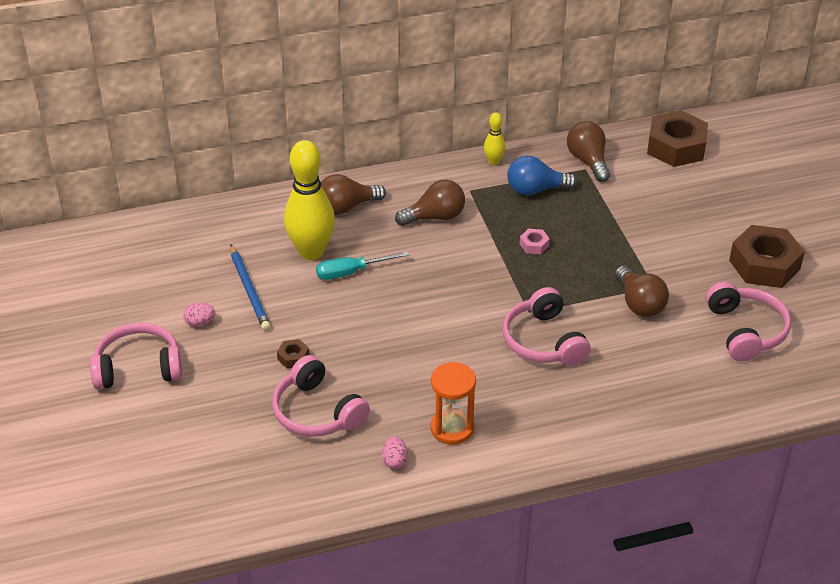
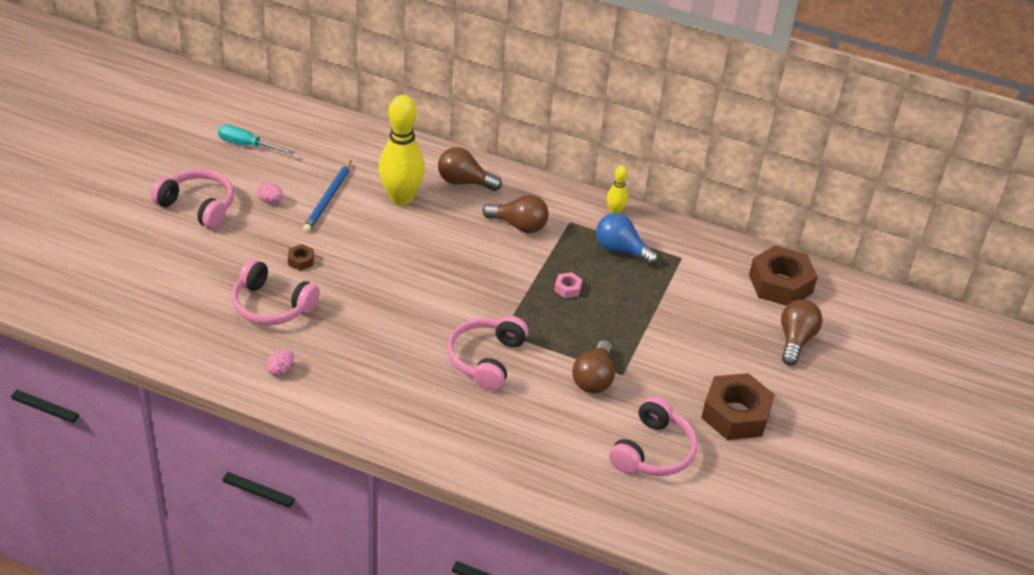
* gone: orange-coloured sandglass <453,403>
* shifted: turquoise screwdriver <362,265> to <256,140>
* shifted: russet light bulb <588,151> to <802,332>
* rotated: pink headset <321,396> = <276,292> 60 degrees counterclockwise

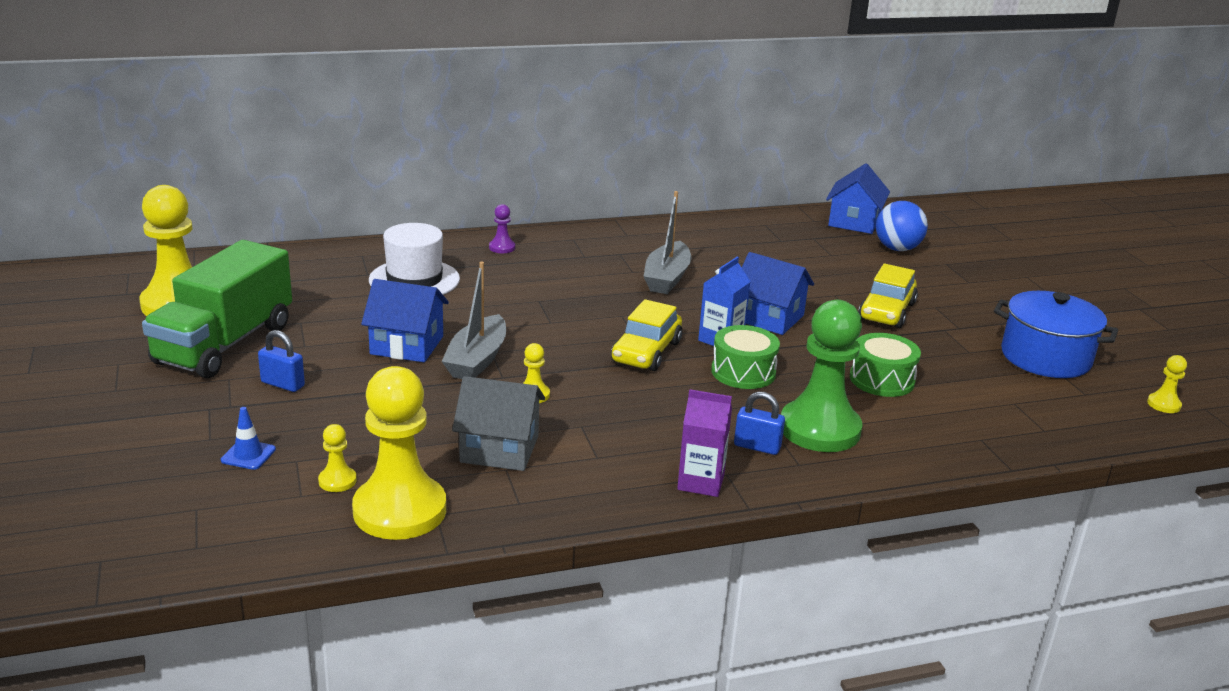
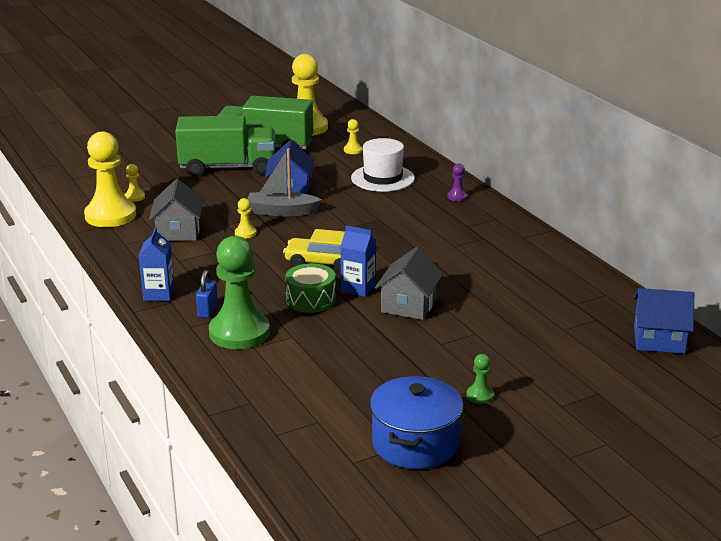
* gone: cobalt safety cone <248,438>
* gone: grey toy boat <667,242>
* gone: green toy drum <885,365>
* gone: bright yellow car <888,296>
* gone: cobalt sphere <902,226>
* new: green game pawn <480,379>
* shifted: bright yellow game pawn <1167,384> to <353,136>
* swapped: cobalt padlock <281,361> to green truck <225,146>
* repainted: purple milk carton <704,443> to cobalt milk carton <156,264>
* repainted: cobalt toy house <778,293> to grey toy house <409,283>

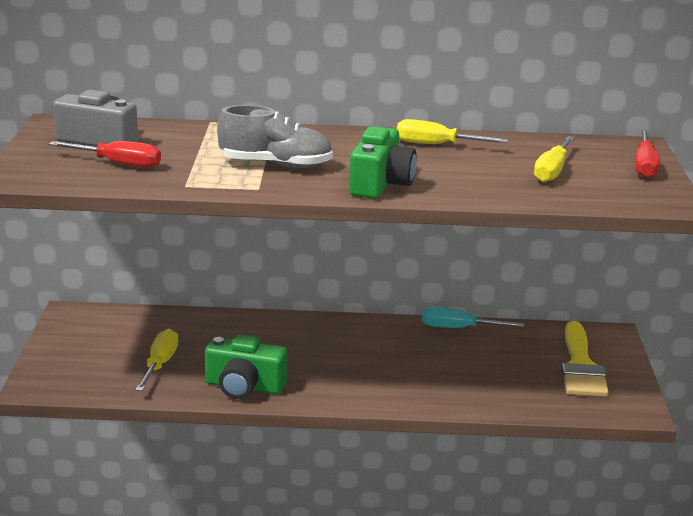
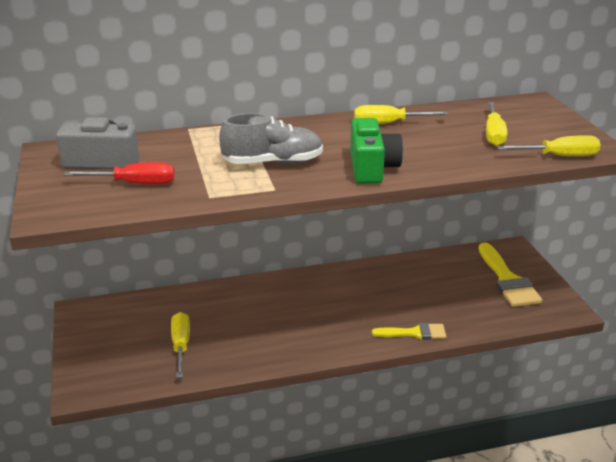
* gone: green camera <246,366>
* gone: turquoise screwdriver <473,317>
* gone: red screwdriver <647,154>
* new: bright yellow paint brush <409,331>
* new: bright yellow screwdriver <549,145>

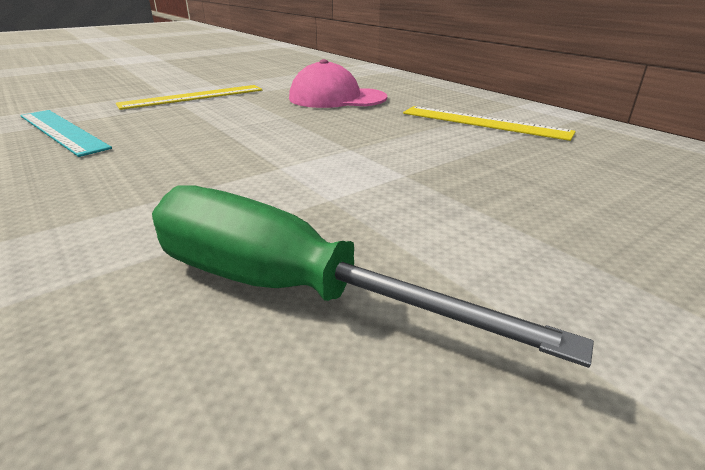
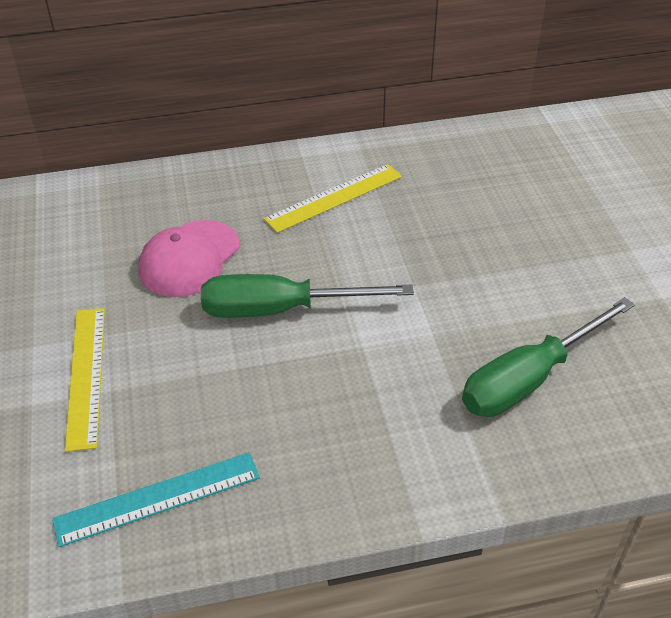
* new: green screwdriver <307,296>

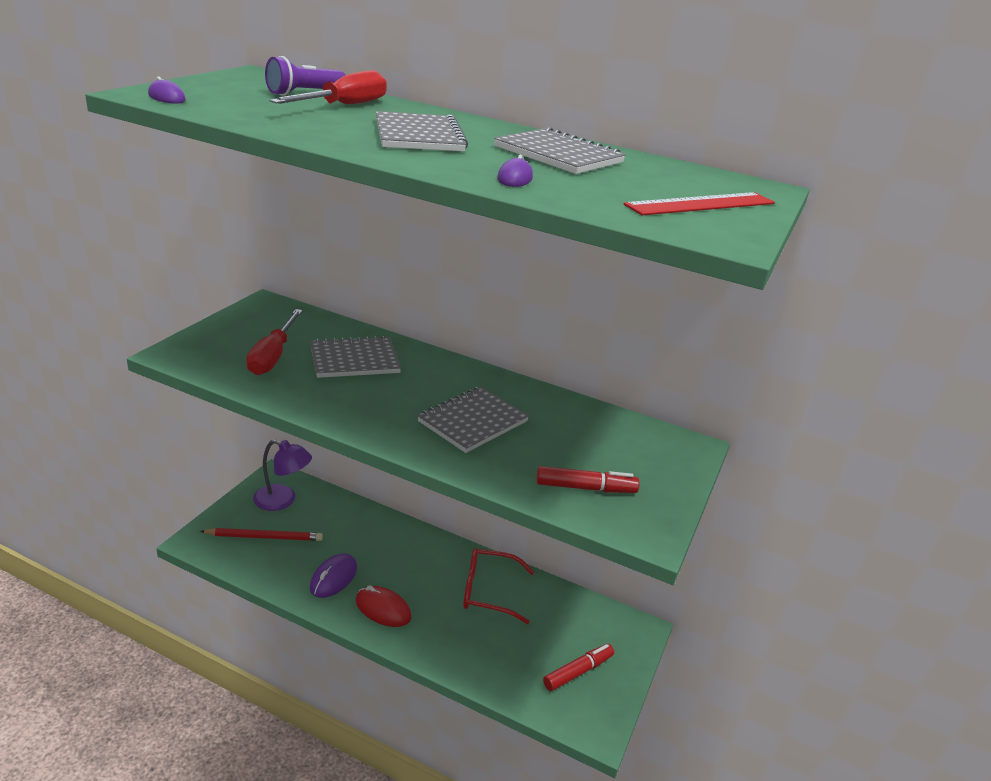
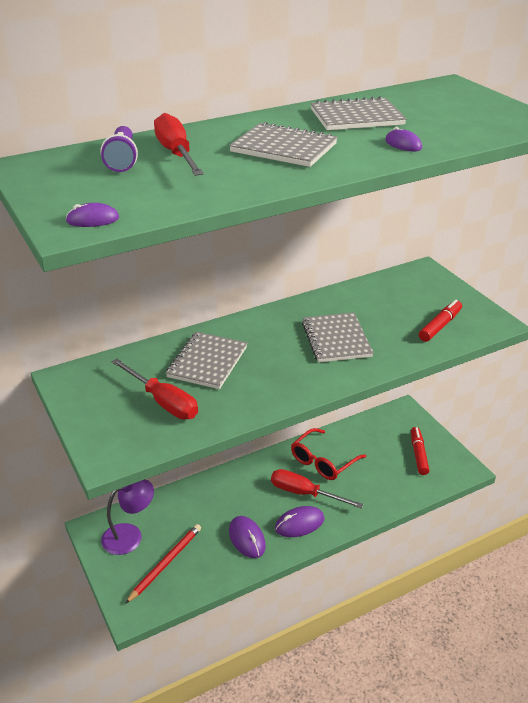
* gone: red straightedge <699,203>
* new: red screwdriver <317,488>
* repainted: red mouse <383,606> to purple mouse <299,521>

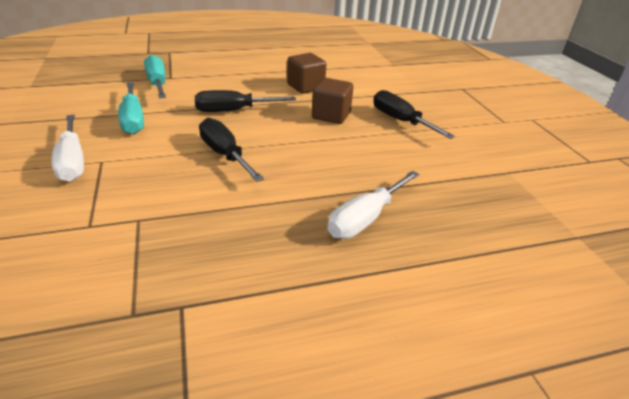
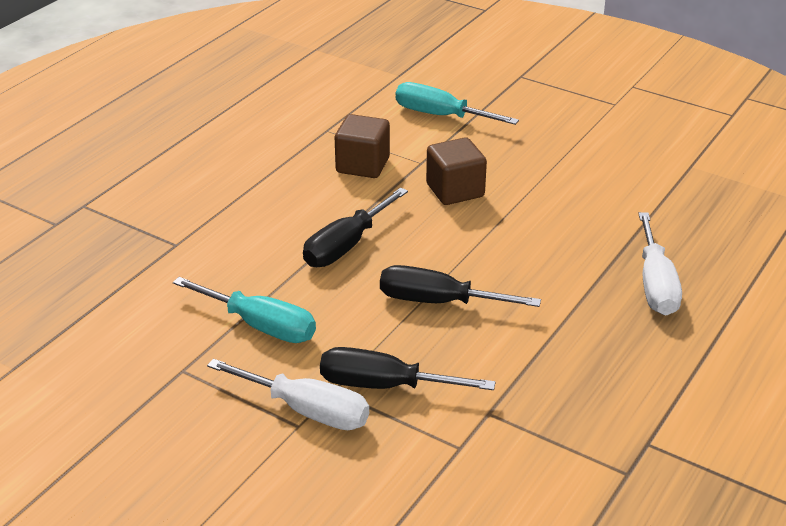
* shifted: turquoise screwdriver <155,76> to <457,103>
* shifted: jet-black screwdriver <414,114> to <407,368>

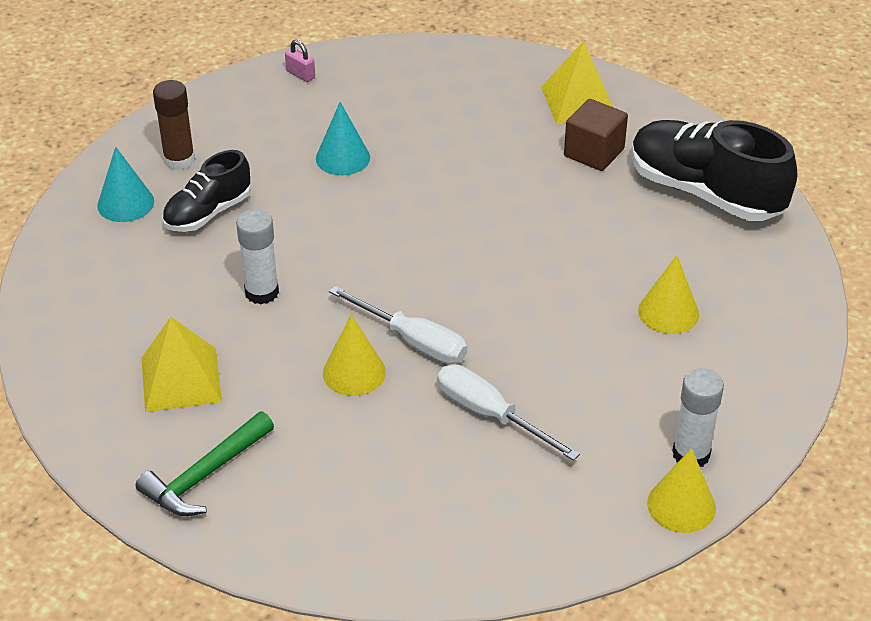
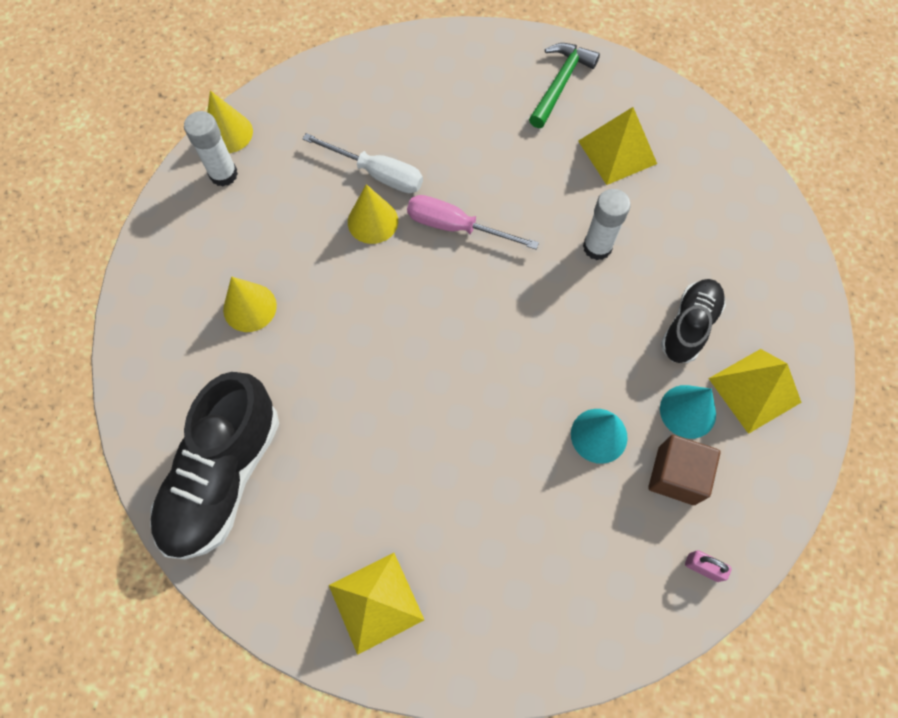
* shifted: turquoise solid cone <125,184> to <688,412>
* shifted: bright yellow solid cone <354,355> to <373,214>
* shifted: russet solid cube <596,135> to <684,470>
* swapped: russet stick of glue <174,125> to bright yellow solid pyramid <755,391>
* repainted: snow-white screwdriver <398,325> to pink screwdriver <473,222>
* rotated: jet-black sneaker <714,170> = <214,465> 90 degrees clockwise

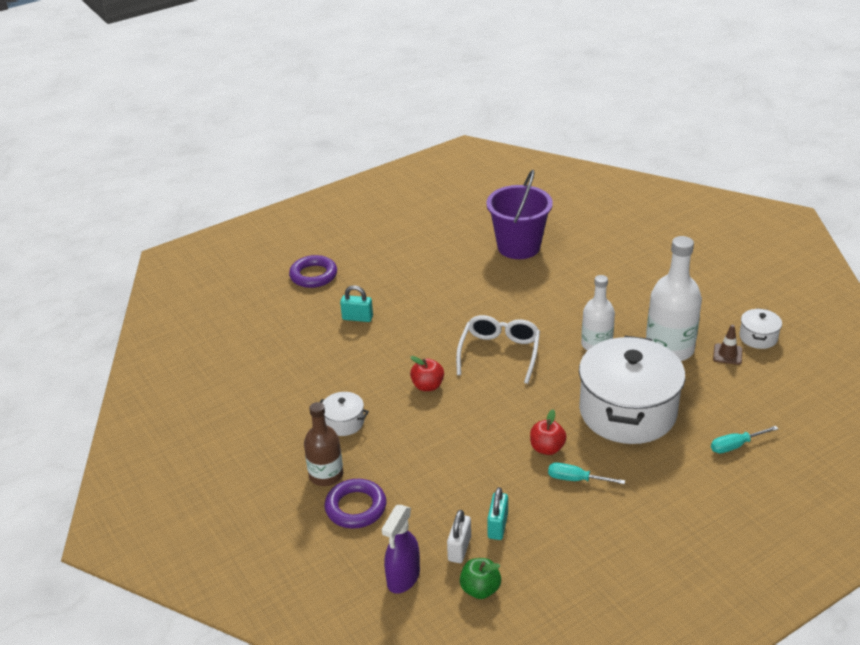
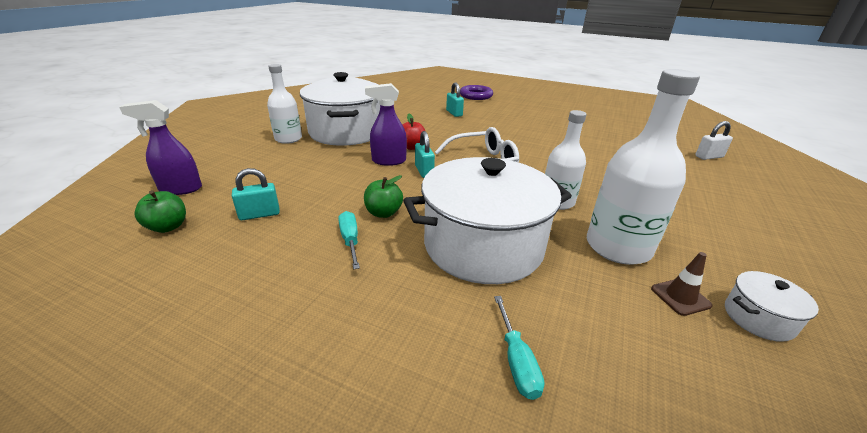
* gone: purple ring <355,504>
* gone: purple pail <519,214>
* new: purple spray cleaner <386,124>
* new: turquoise padlock <425,154>
* shifted: snow-white padlock <459,536> to <714,140>
* repainted: russet bottle <323,444> to snow-white bottle <284,104>
* repainted: red apple <548,432> to green apple <383,196>
* rotated: turquoise screwdriver <744,439> = <519,348> 135 degrees counterclockwise
* scaled: snow-white pot <344,414> = <340,109> x2.40

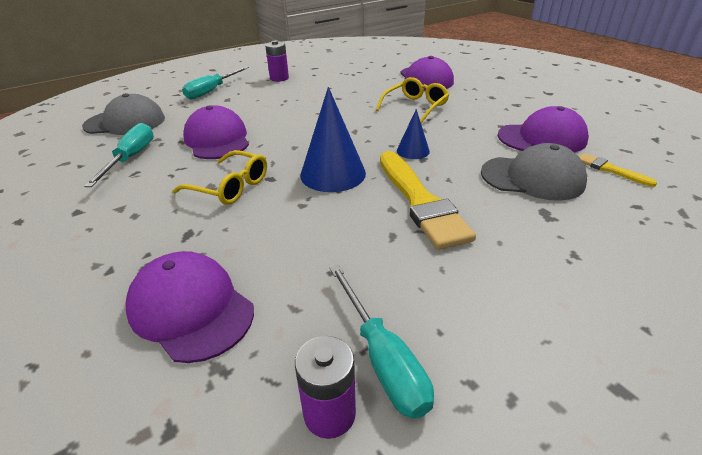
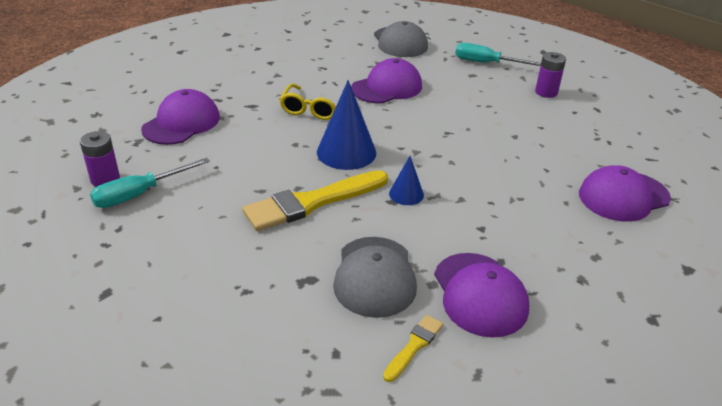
* gone: turquoise screwdriver <119,155>
* gone: bright yellow glasses <412,100>

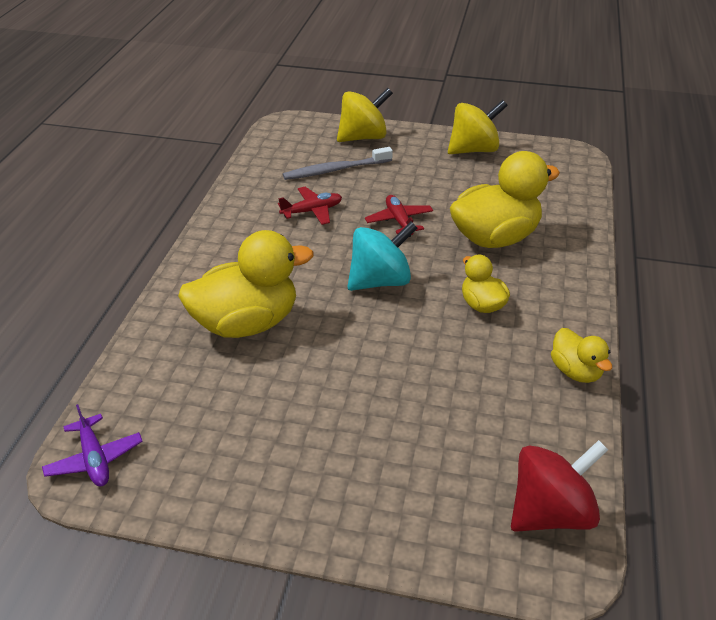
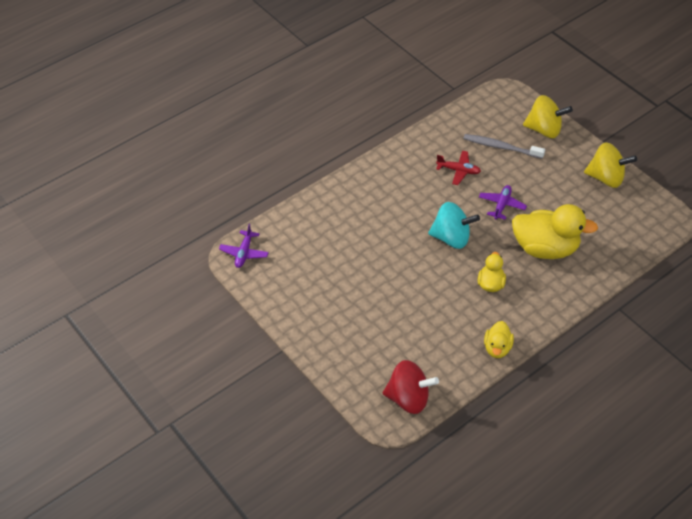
* gone: bright yellow rubber duck <246,284>
* repainted: red plane <399,216> to purple plane <503,202>

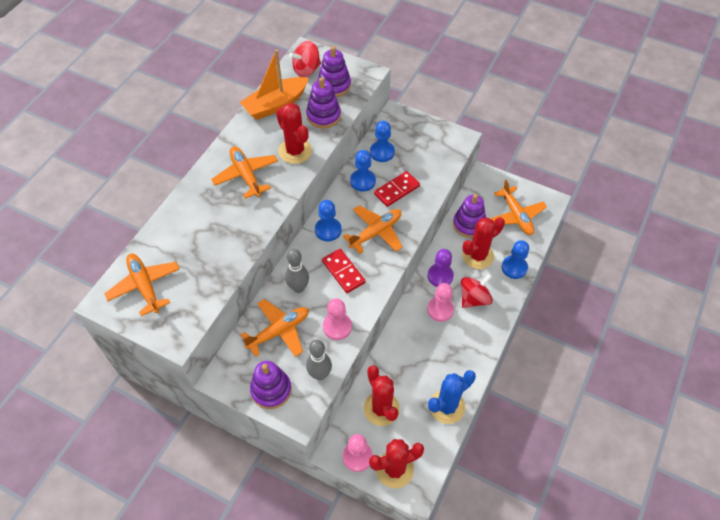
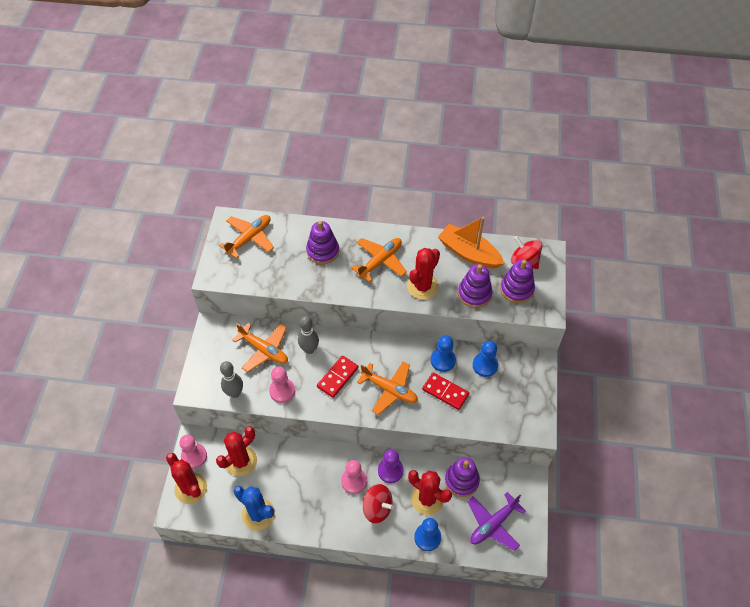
* gone: cobalt game pawn <328,220>
* shifted: purple ring stacker <270,385> to <322,242>
* repainted: orange-coloured plane <518,207> to purple plane <496,521>

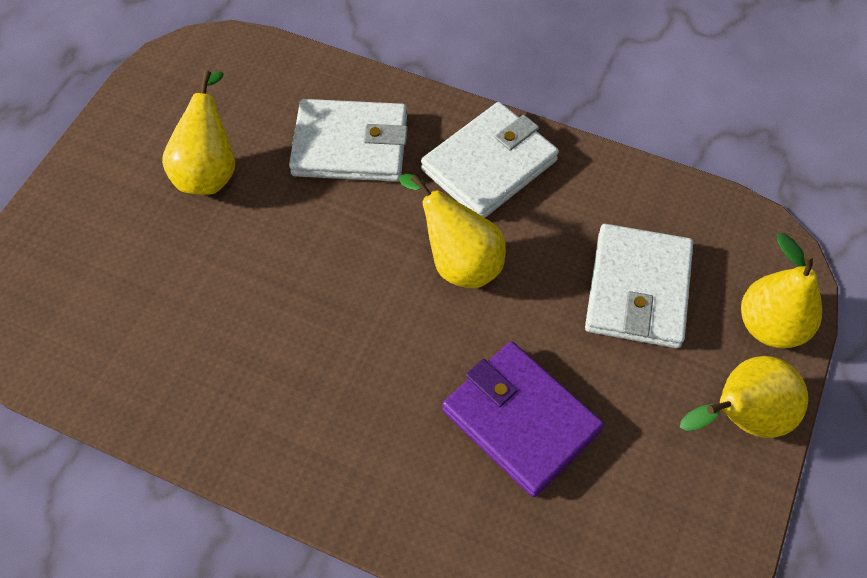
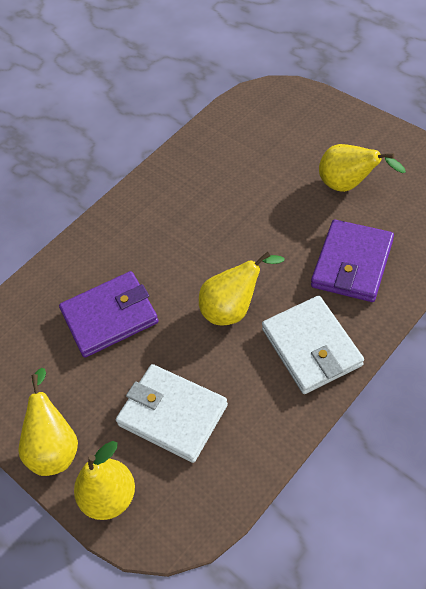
* repainted: snow-white billfold <348,140> to purple billfold <352,261>

